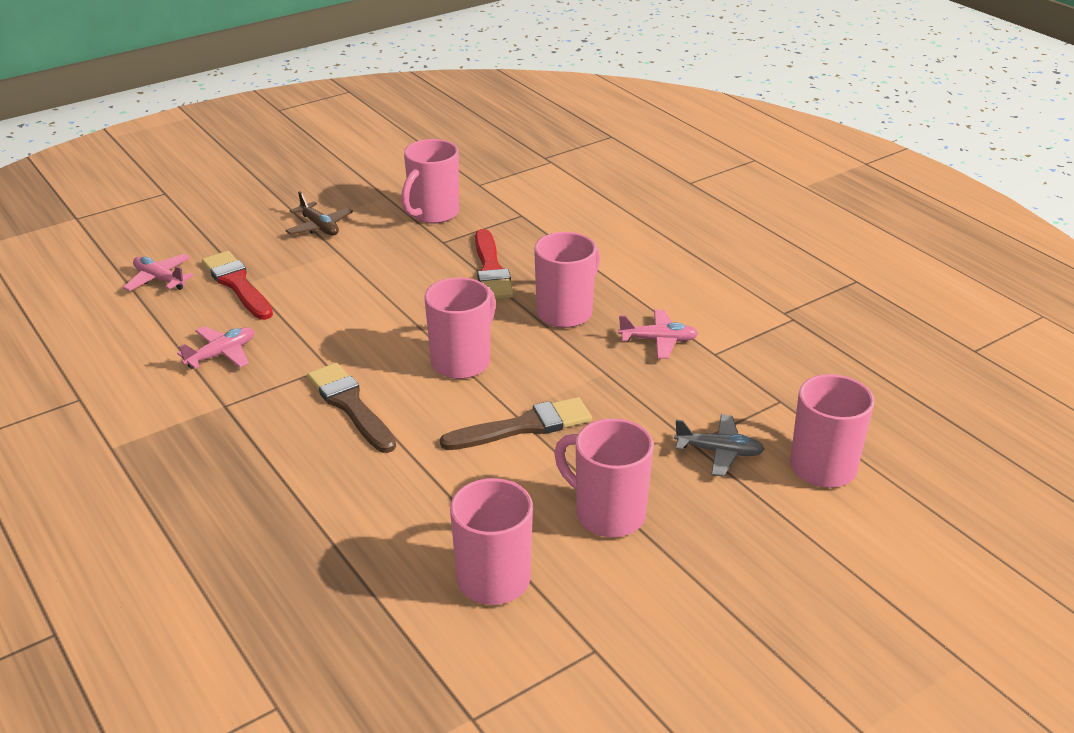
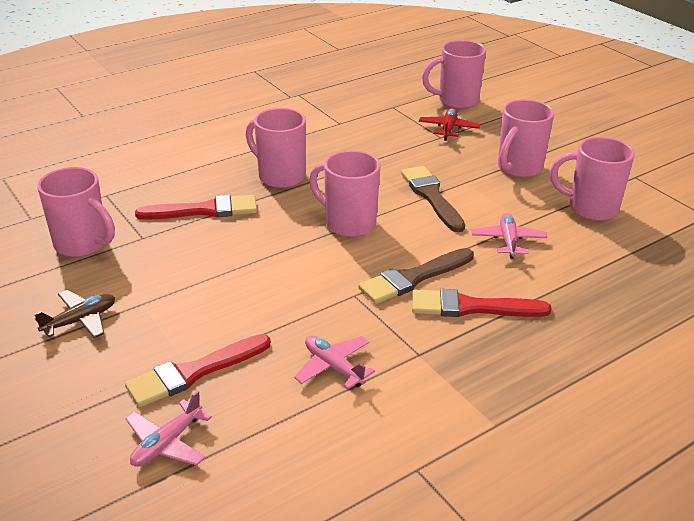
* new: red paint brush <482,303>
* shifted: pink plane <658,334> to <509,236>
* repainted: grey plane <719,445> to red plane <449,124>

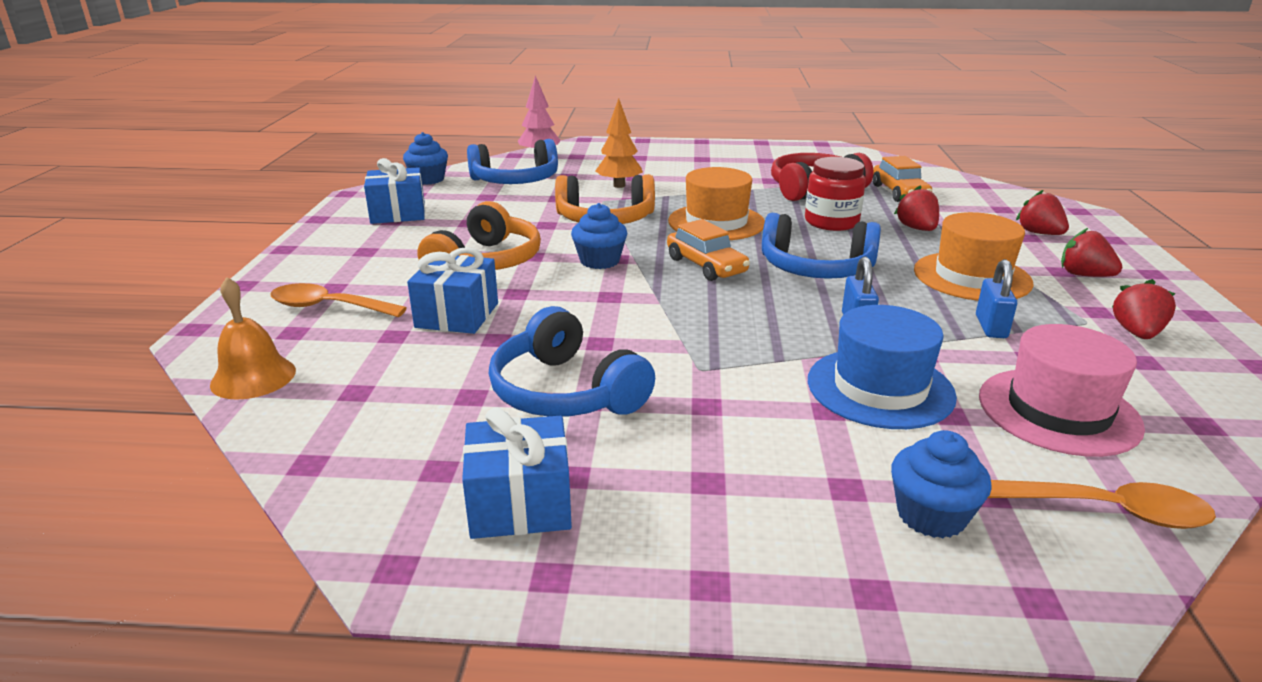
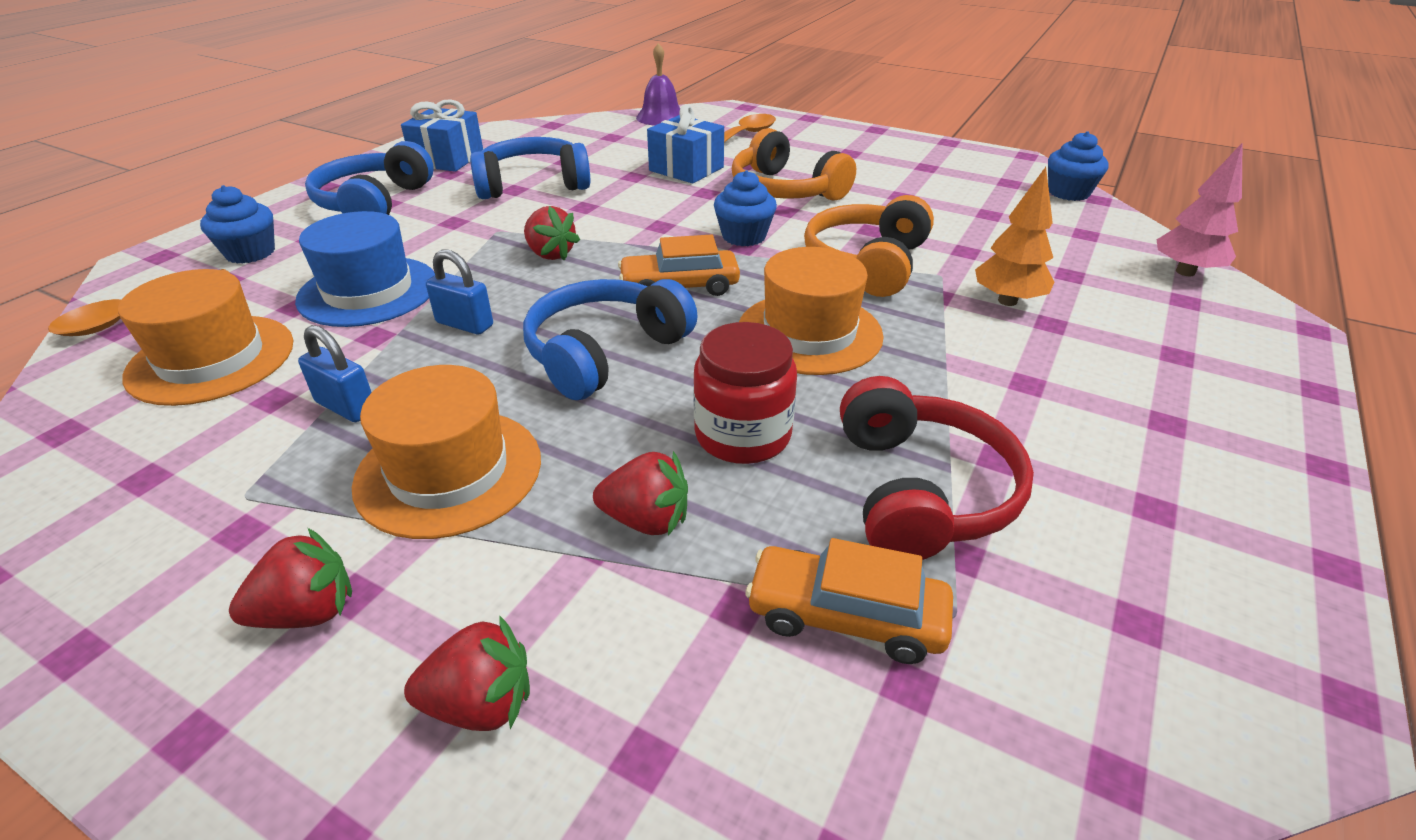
* gone: cobalt gift <394,191>
* shifted: cobalt headset <512,161> to <369,178>
* shifted: red strawberry <1144,309> to <552,233>
* repainted: orange-coloured bell <253,338> to purple bell <658,84>
* repainted: pink top hat <1062,390> to orange-coloured top hat <205,337>

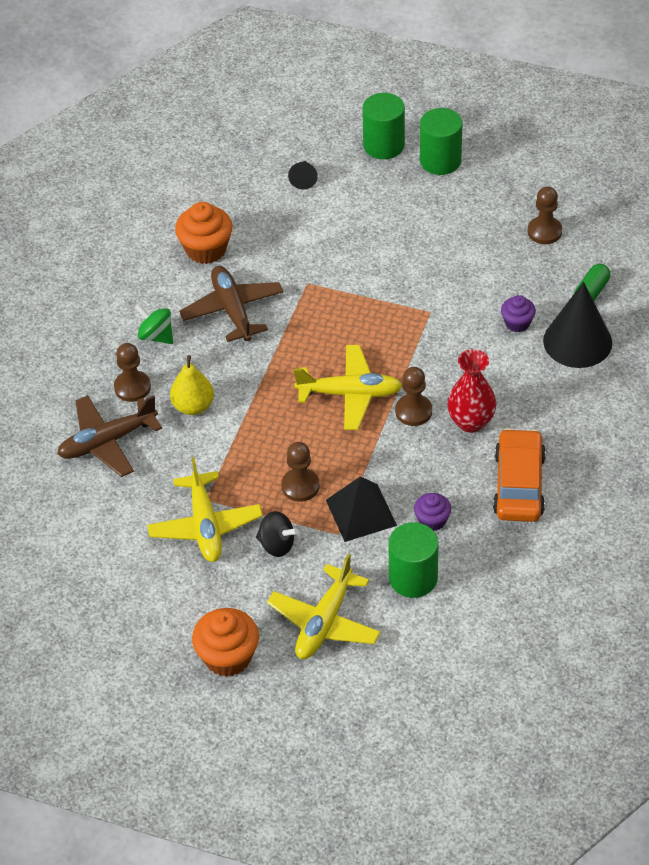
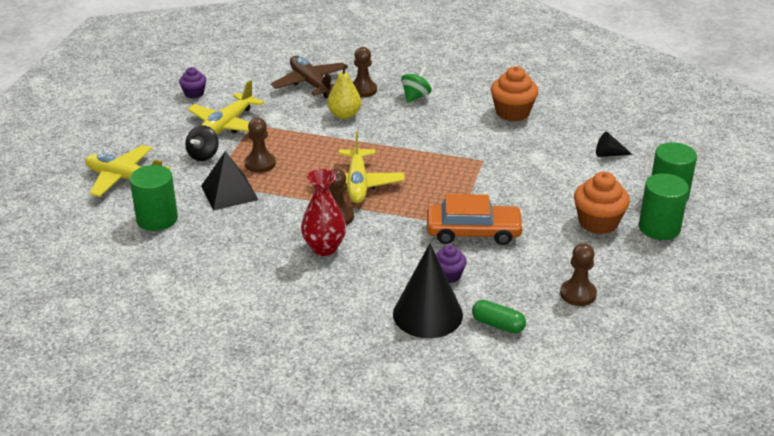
* gone: russet plane <231,304>
* shifted: orange-coloured muffin <225,642> to <602,203>
* shifted: purple muffin <432,512> to <192,82>
* shifted: orange-coloured car <519,475> to <475,219>
* rotated: bright yellow plane <205,509> = <226,107> 45 degrees counterclockwise

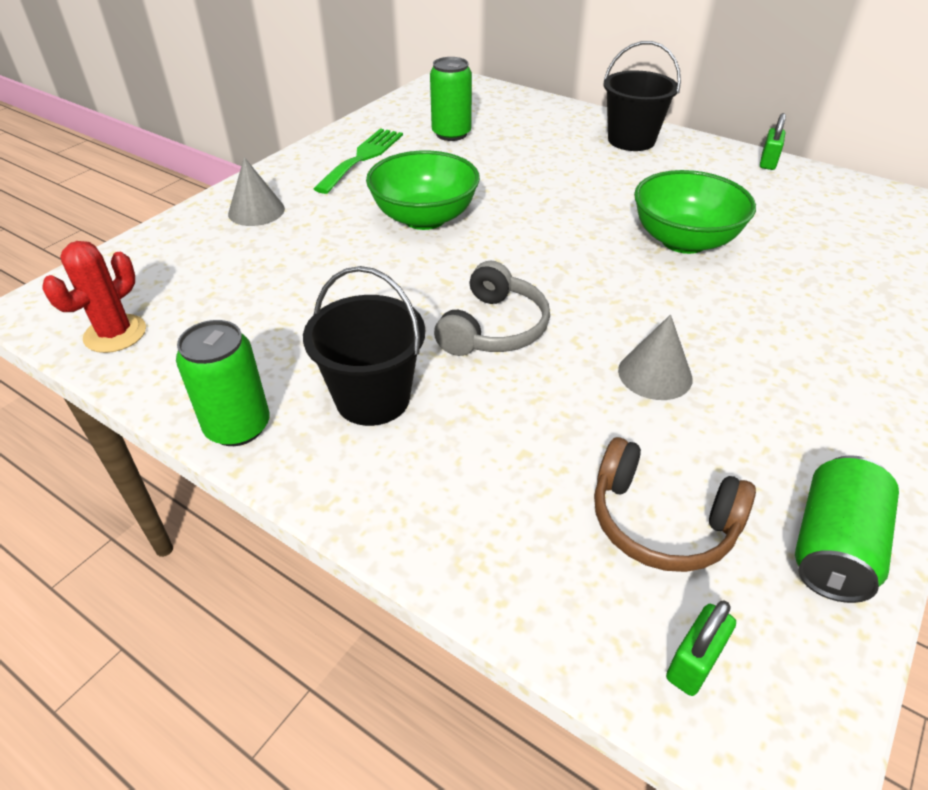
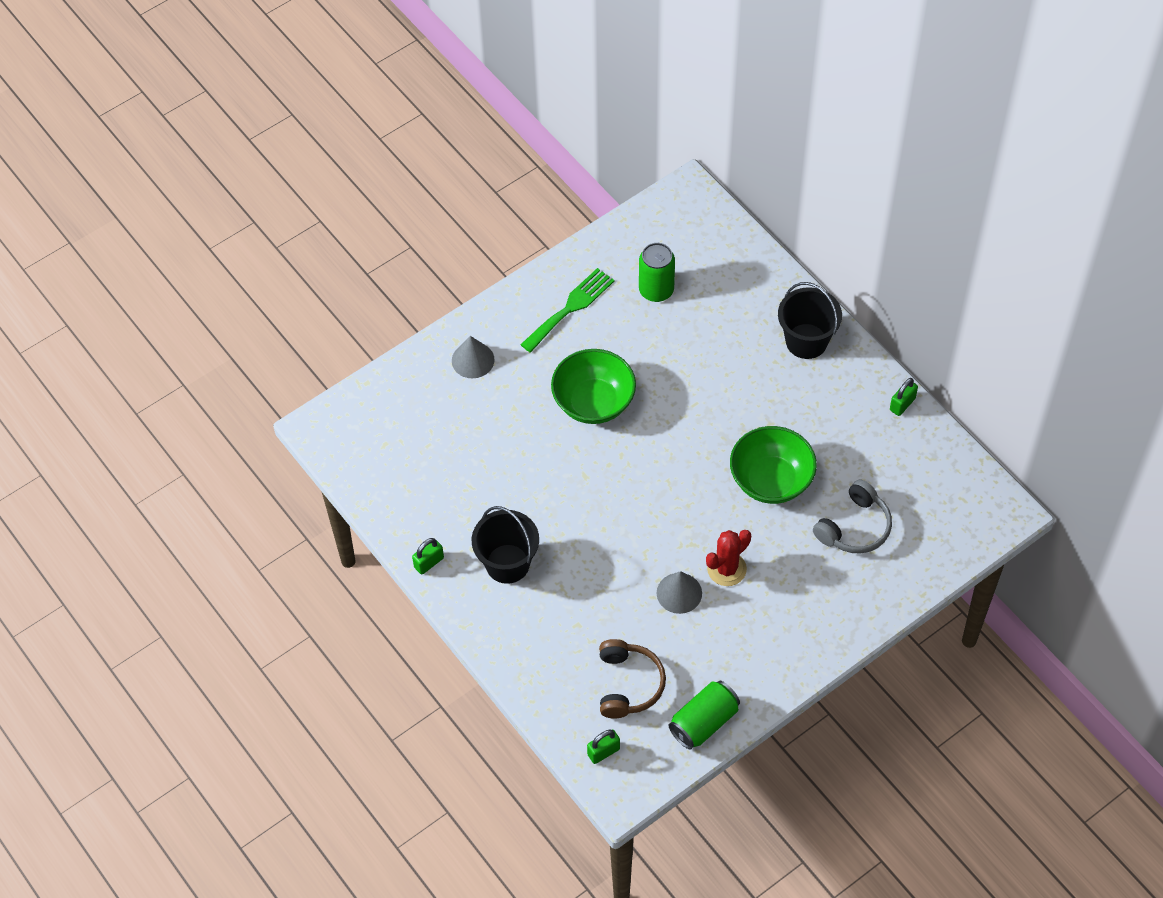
* shifted: red saguaro cactus <94,297> to <728,558>
* shifted: grey headset <492,308> to <852,516>
* swapped: green tin <223,383> to green padlock <428,556>
* rotated: russet headset <675,504> = <632,679> 135 degrees counterclockwise

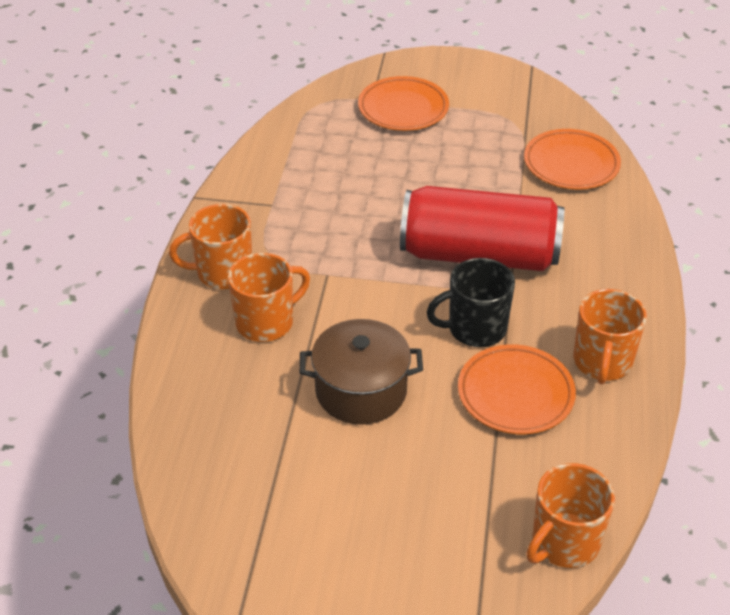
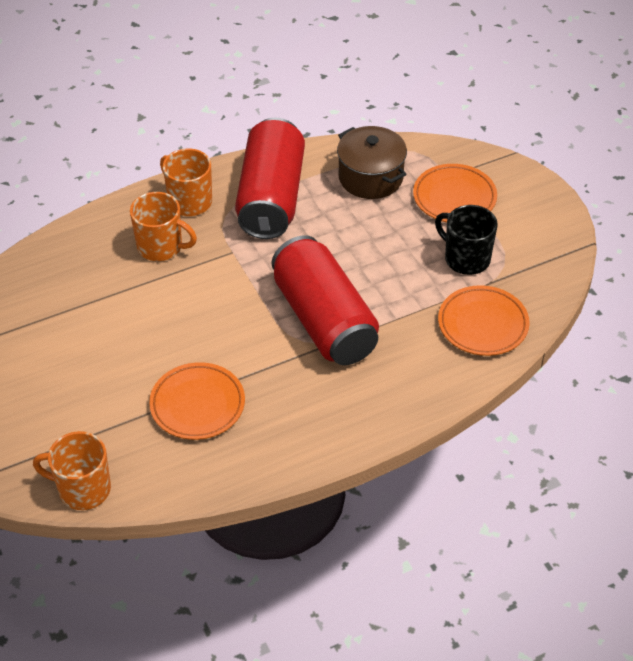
* gone: orange-coloured coffee mug <610,336>
* new: red tin <270,178>
* shifted: russet pot <361,372> to <372,162>
* shifted: jet-black coffee mug <470,302> to <466,240>

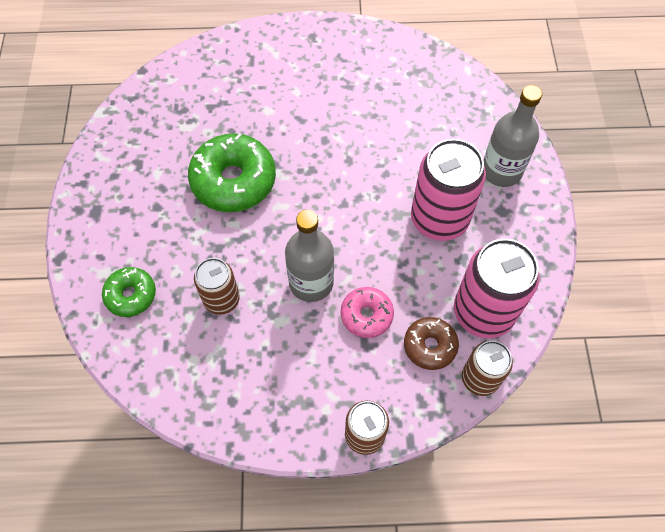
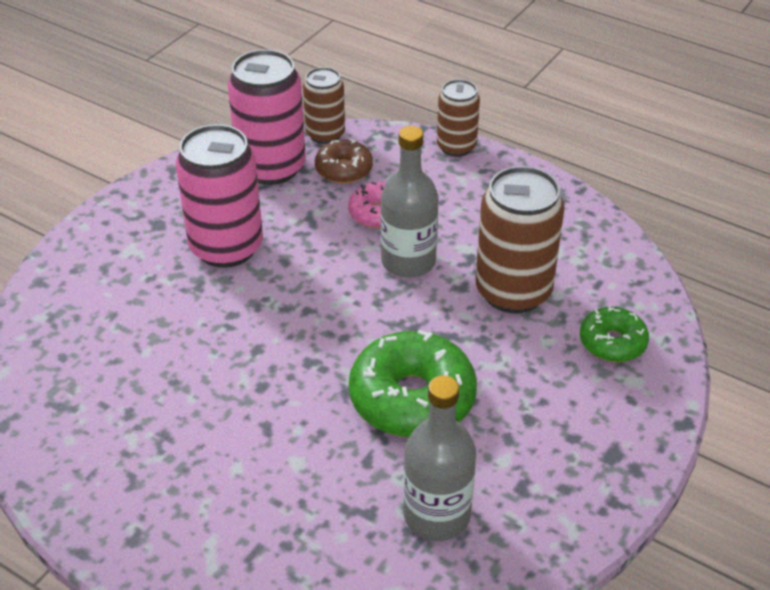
* shifted: grey bottle <513,136> to <439,458>
* scaled: russet tin <217,286> = <520,239> x1.68

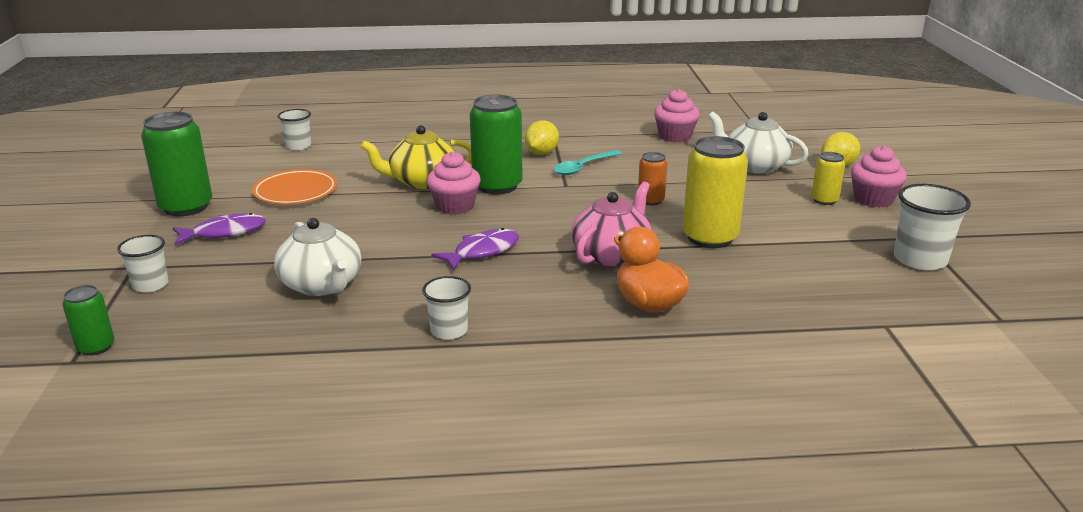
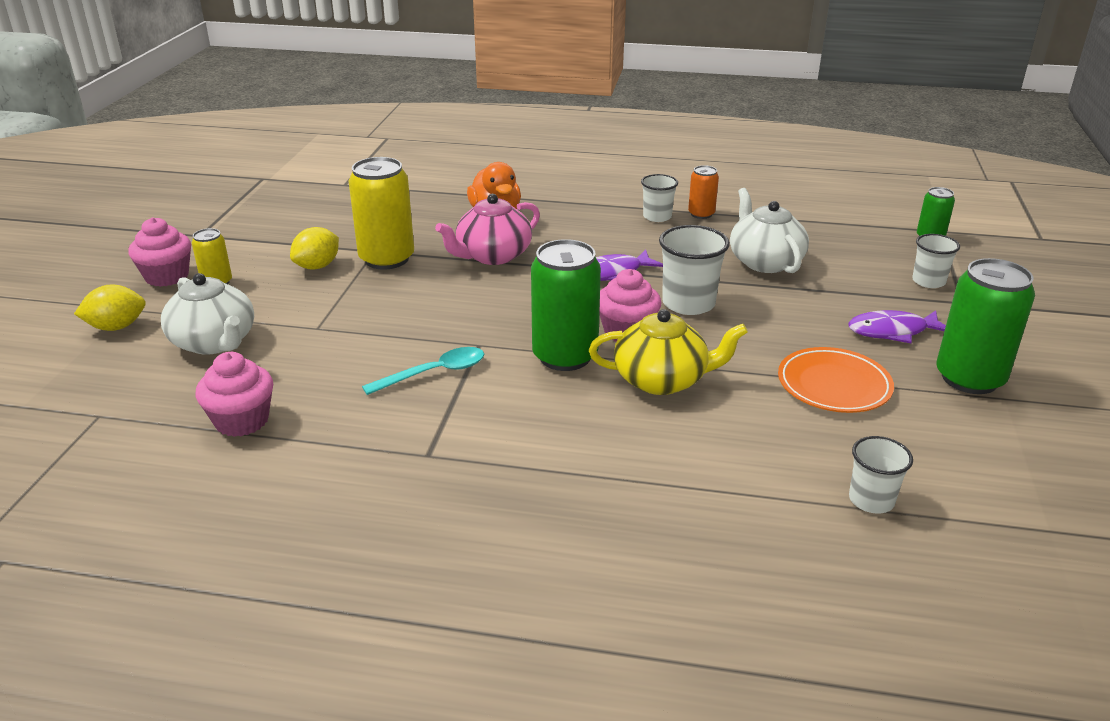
* shifted: bright yellow citrus fruit <542,137> to <314,248>
* shifted: orange-coloured tin <652,178> to <703,192>
* shifted: snow-white beaker <932,227> to <694,270>

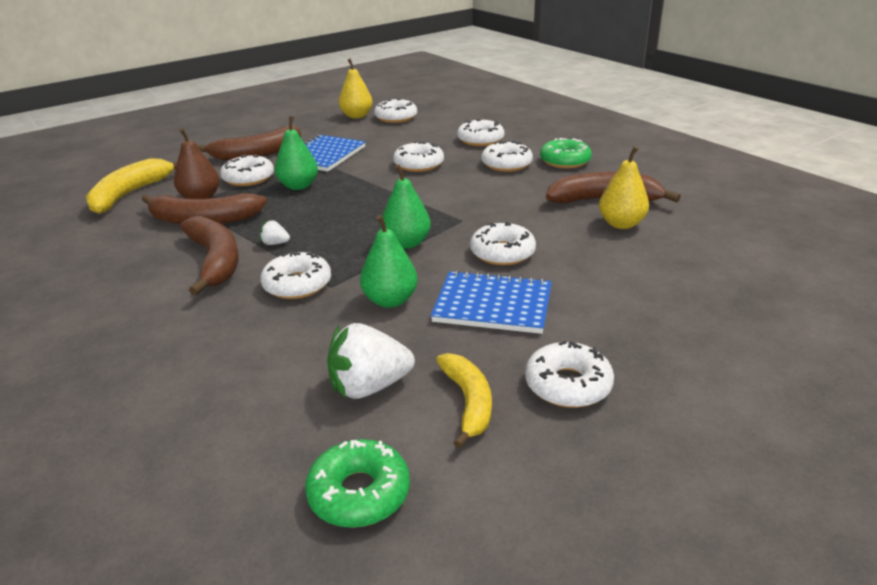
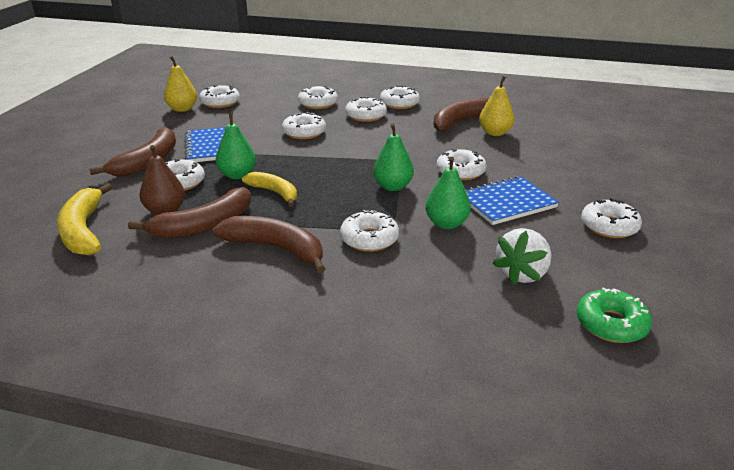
* gone: snow-white strawberry <275,232>
* shifted: bright yellow banana fruit <464,400> to <269,189>
* repainted: green glazed donut <566,153> to snow-white glazed donut <400,97>

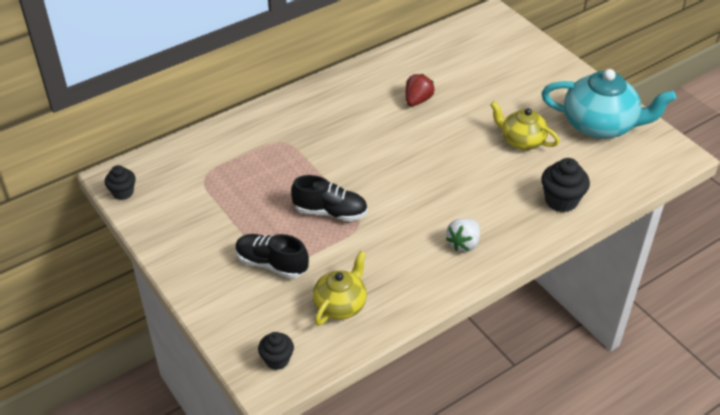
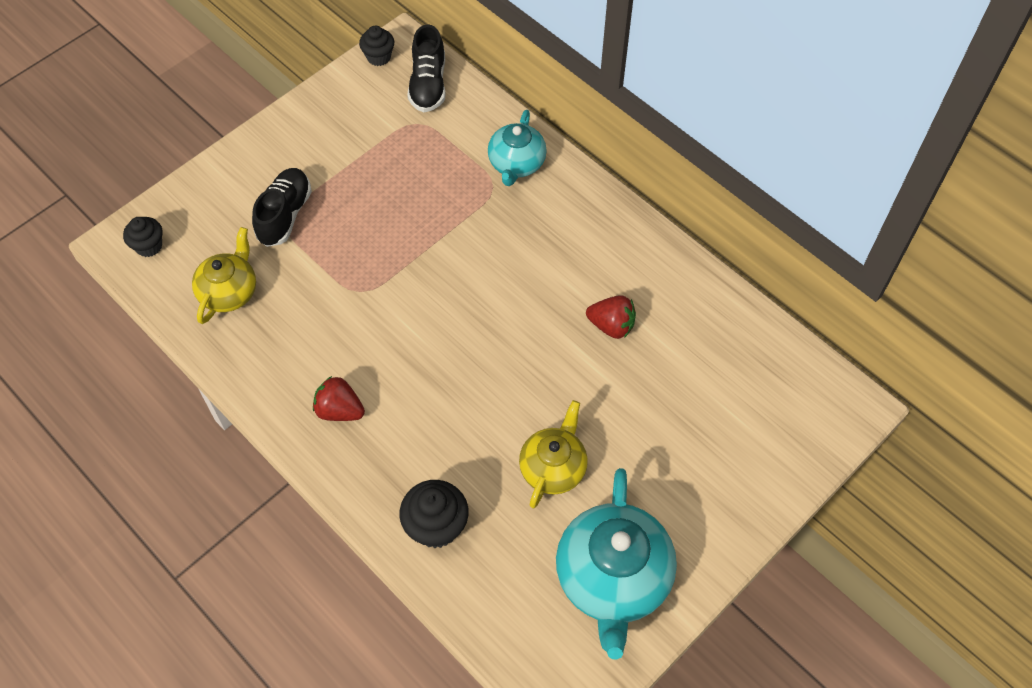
* new: turquoise china teapot <517,148>
* shifted: jet-black sneaker <329,198> to <426,68>
* repainted: snow-white strawberry <463,235> to red strawberry <339,398>
* rotated: bright yellow china teapot <340,288> = <224,275> 90 degrees counterclockwise

